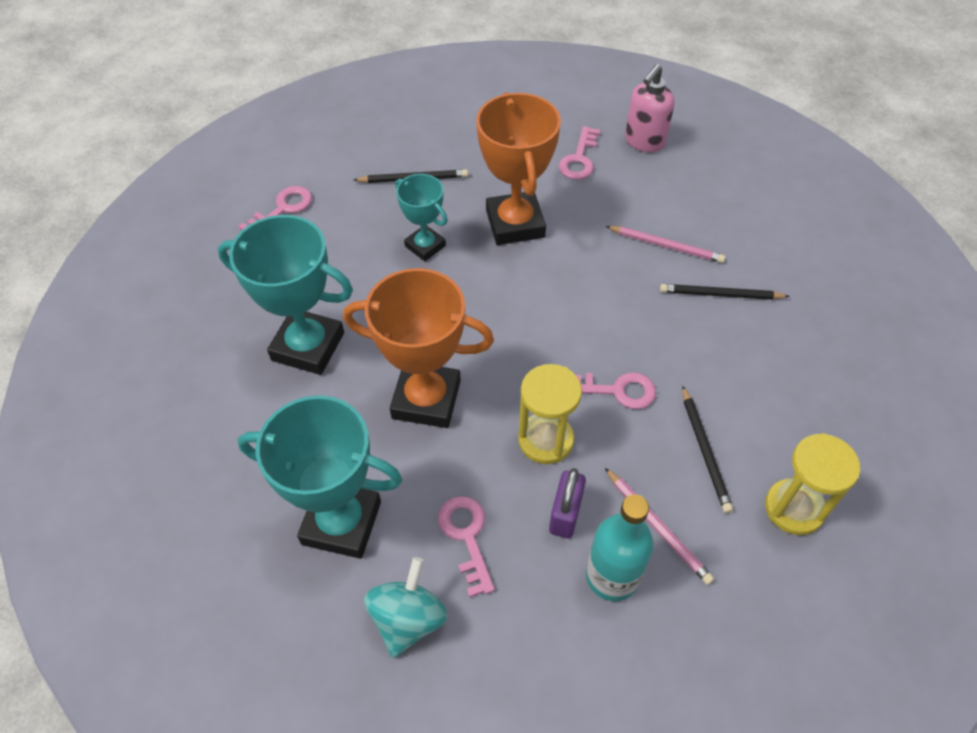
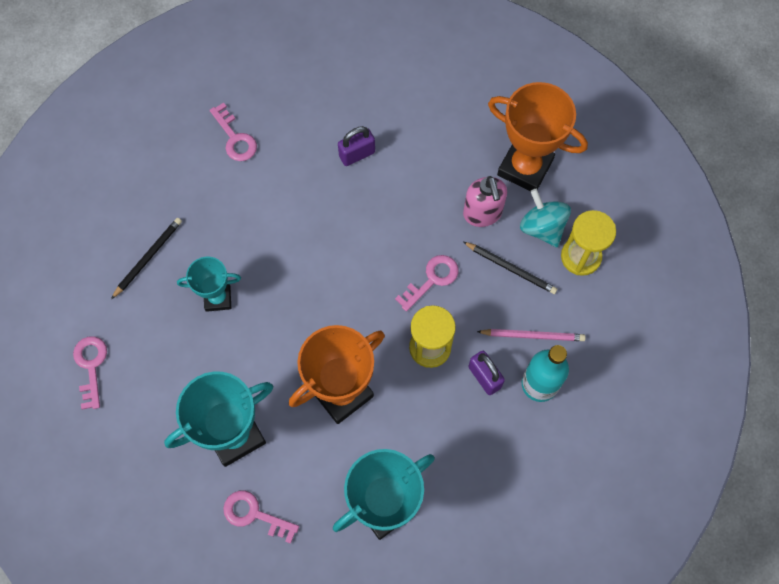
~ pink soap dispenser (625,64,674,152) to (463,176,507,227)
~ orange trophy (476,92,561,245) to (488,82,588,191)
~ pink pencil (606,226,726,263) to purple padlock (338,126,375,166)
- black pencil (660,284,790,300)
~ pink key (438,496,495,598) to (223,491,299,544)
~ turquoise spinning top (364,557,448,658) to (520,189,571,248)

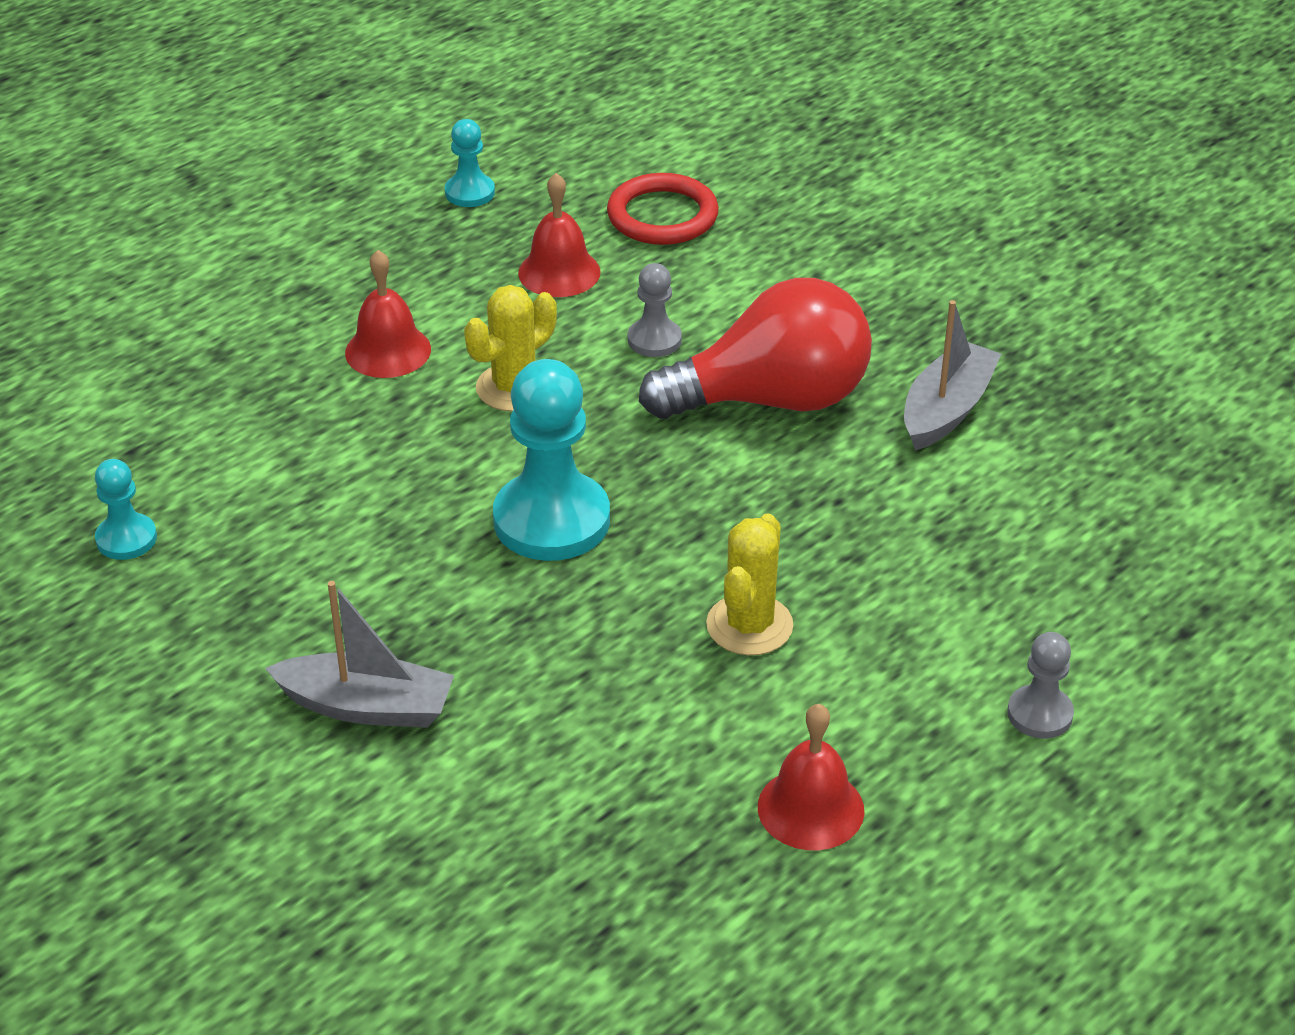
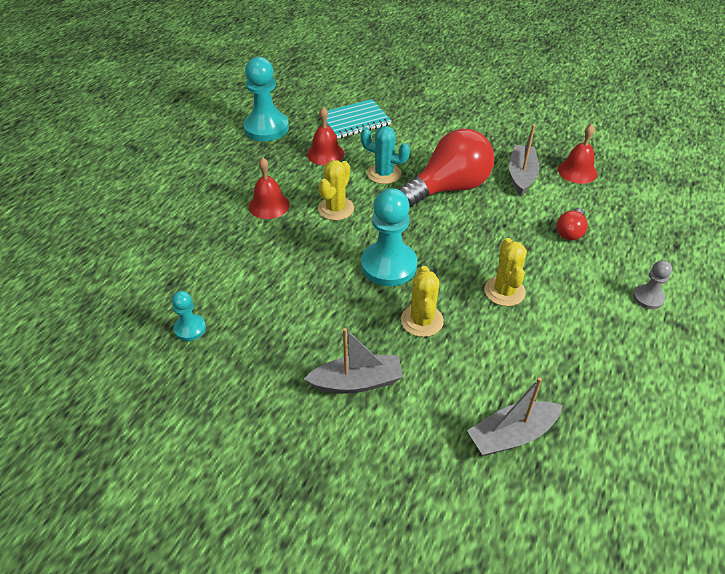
~ turquoise pawn (445,119,495,207) = (243,57,289,141) x1.97
~ red ring (607,173,719,245) to turquoise notebook (326,99,391,139)
~ grey pawn (628,263,682,357) to turquoise cactus (360,126,410,184)
~ red bell (758,704,864,850) to (558,124,597,184)
+ red light bulb (557,208,588,240)
+ yellow cactus (401,266,444,337)
+ grey boat (467,377,563,456)

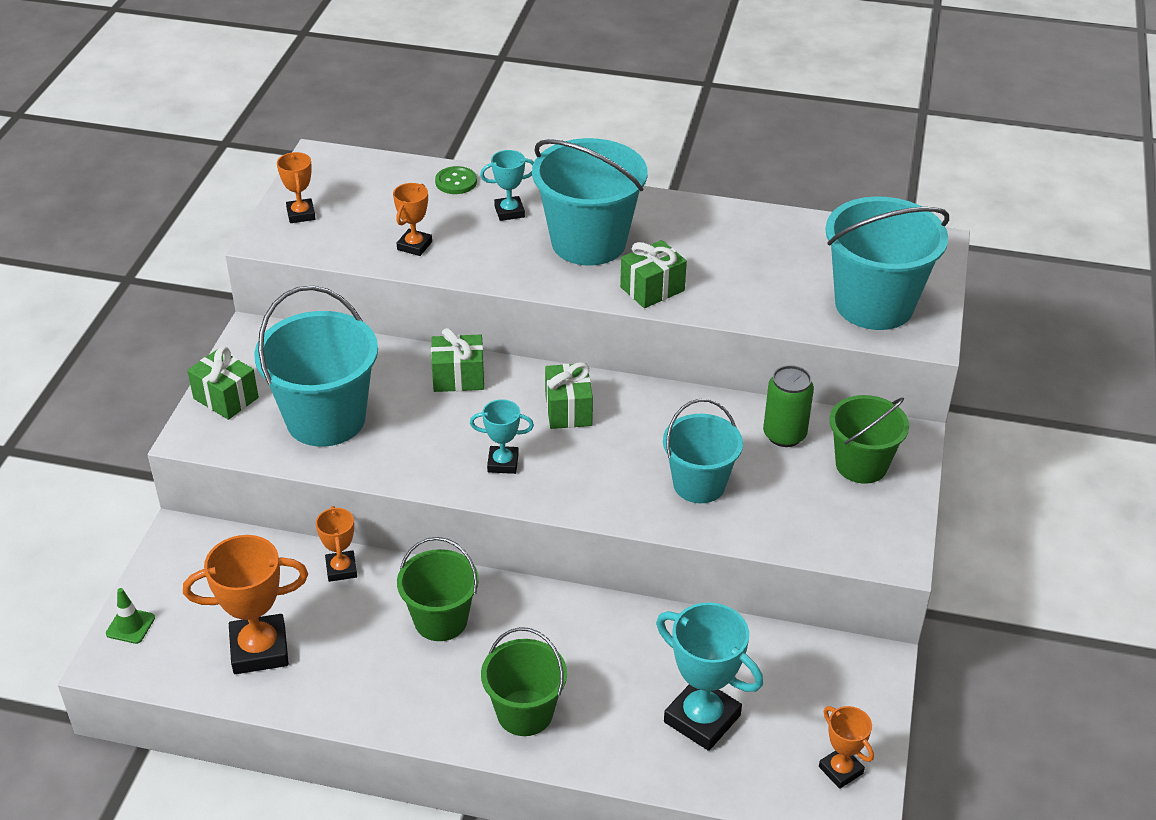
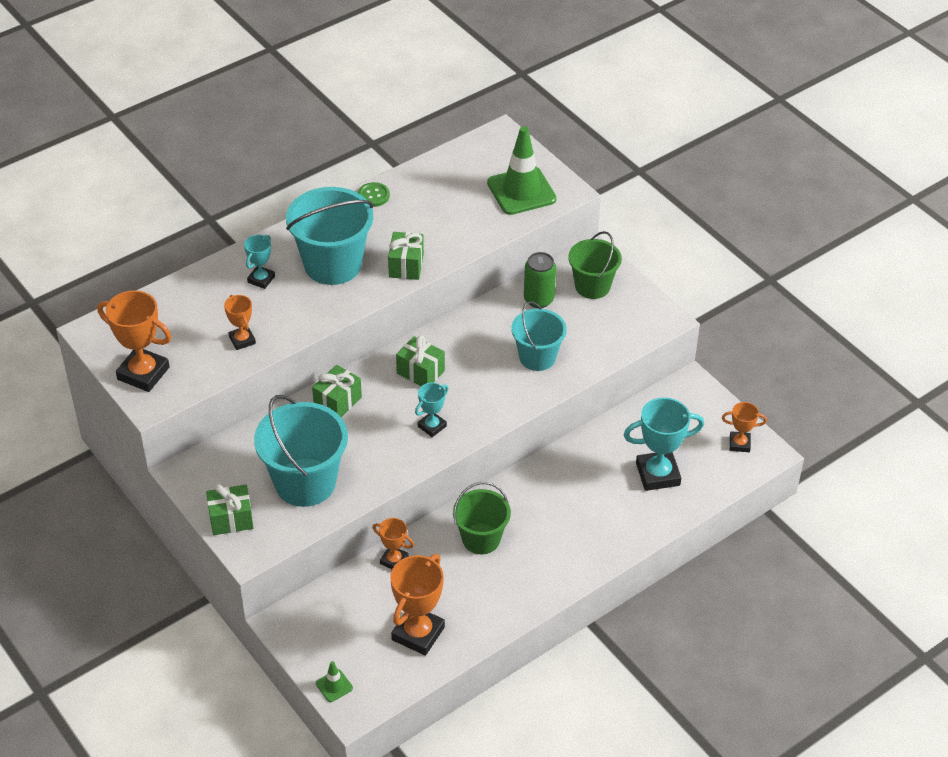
~ orange trophy (277,152,316,223) = (98,290,171,392) x1.79
~ green button (435,166,477,194) to (358,182,390,207)
~ turquoise bucket (826,196,949,330) to green traffic cone (487,126,557,215)
- green bucket (481,627,567,736)

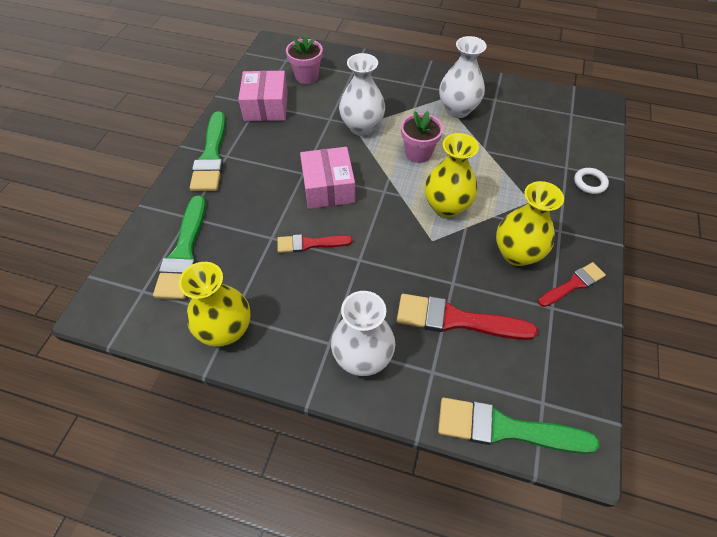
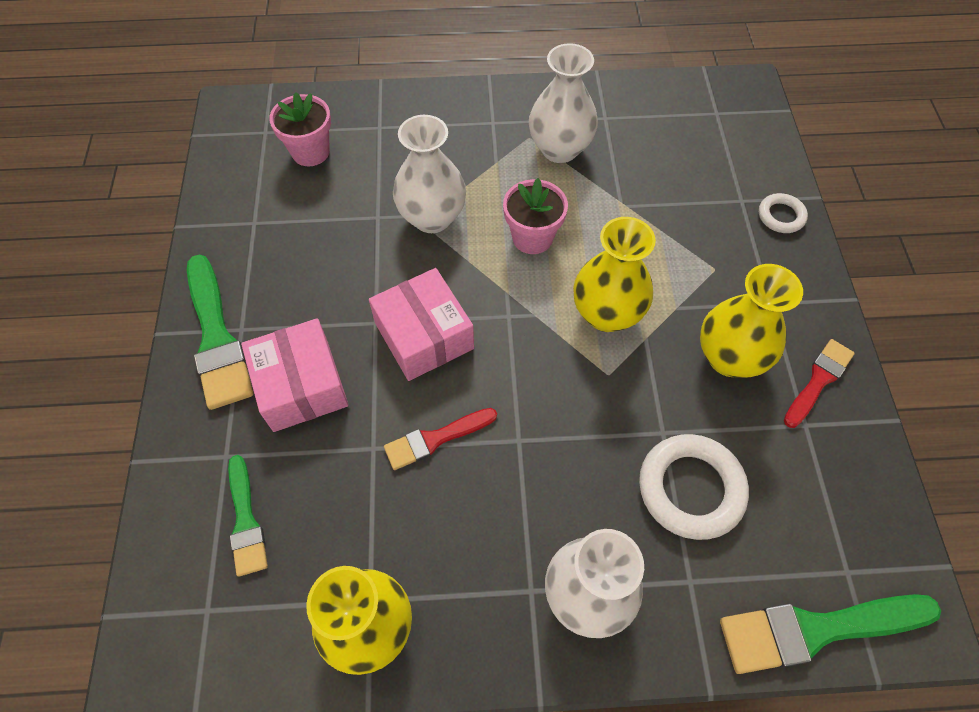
~ pink box (238,71,288,121) to (241,318,349,432)
~ green brush (153,195,206,300) = (228,455,268,577) x0.60
~ red brush (397,294,538,340) to white ring (639,434,749,540)

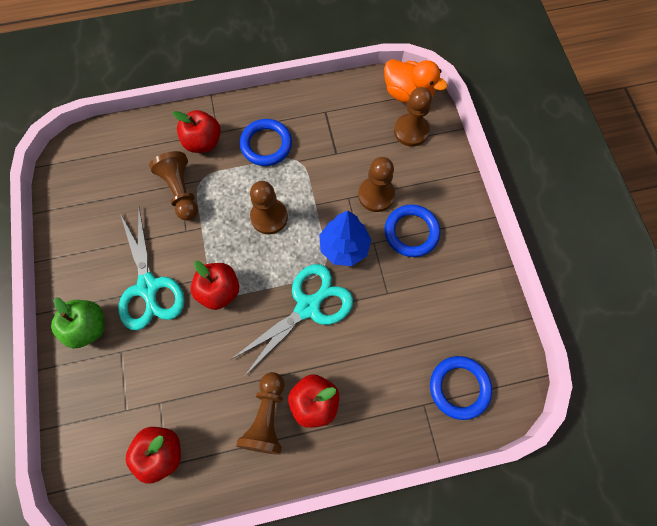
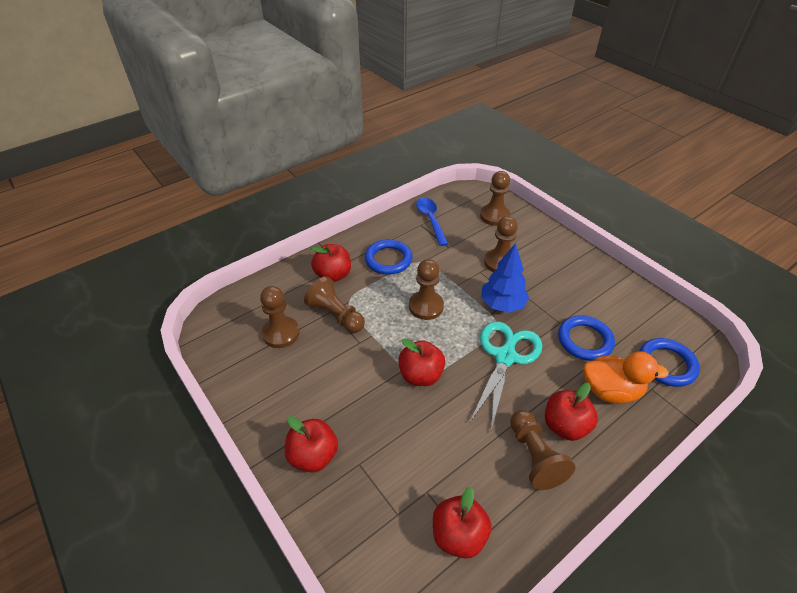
~ orange duck (384,59,448,104) to (583,351,669,403)
~ blue ring (384,204,440,257) to (558,315,615,361)
- turquoise scissors (119,208,185,330)
~ green apple (51,298,105,348) to red apple (285,416,338,473)
+ blue spoon (416,198,448,246)
+ brown pawn (260,286,300,348)

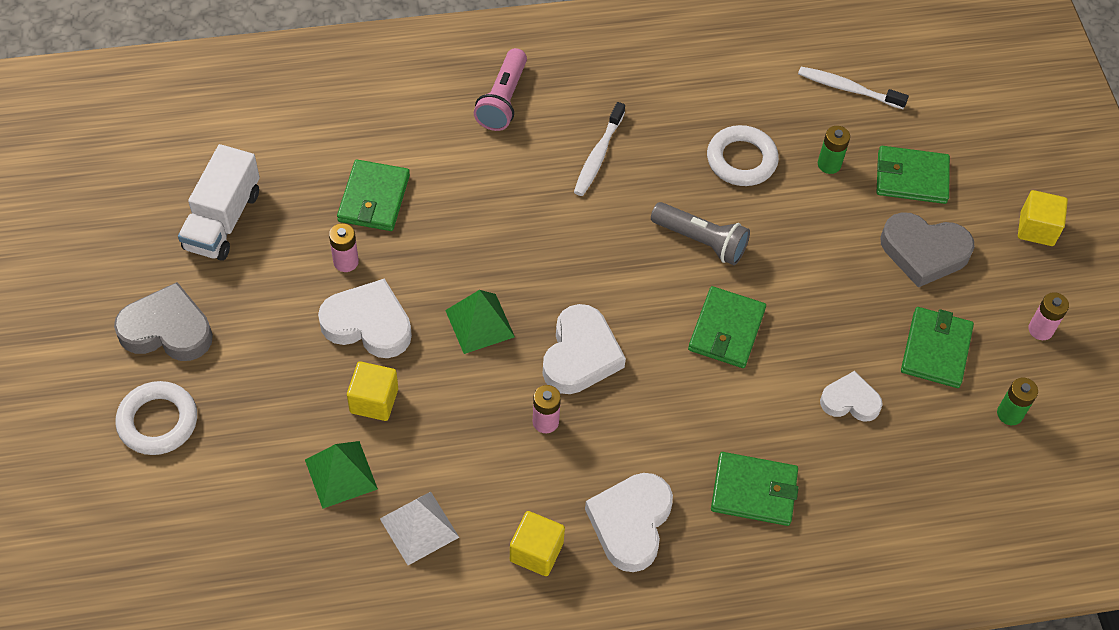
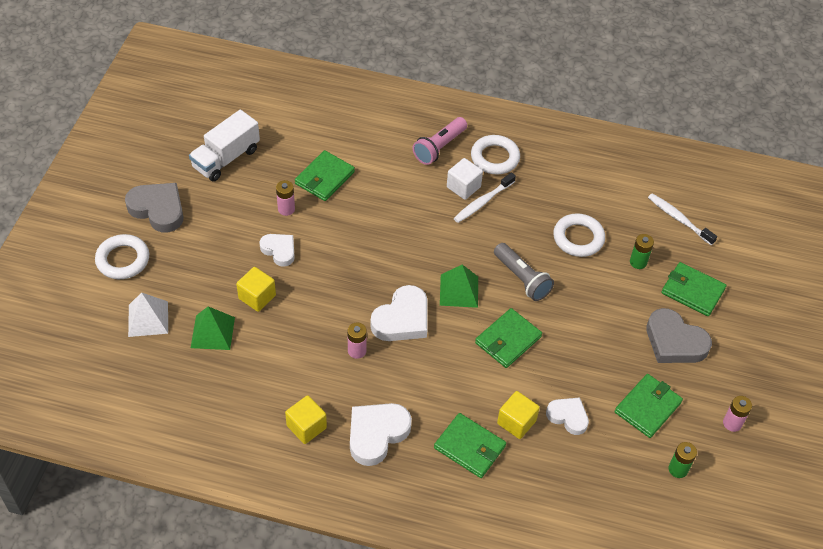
~ yellow cube (1018,190,1068,246) to (497,391,540,439)
~ white heart (318,279,412,358) = (259,234,295,267) x0.63
~ green pyramid (445,290,515,354) to (440,264,478,308)
~ white pyramid (380,492,459,565) to (128,292,168,337)
+ white ring (471,135,520,175)
+ white cube (447,158,483,200)

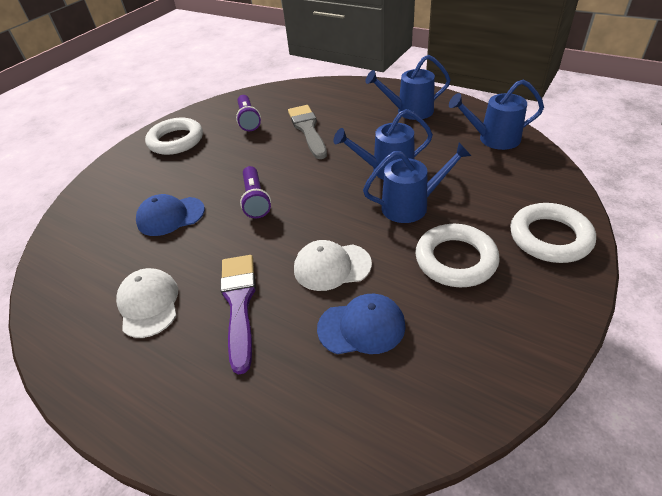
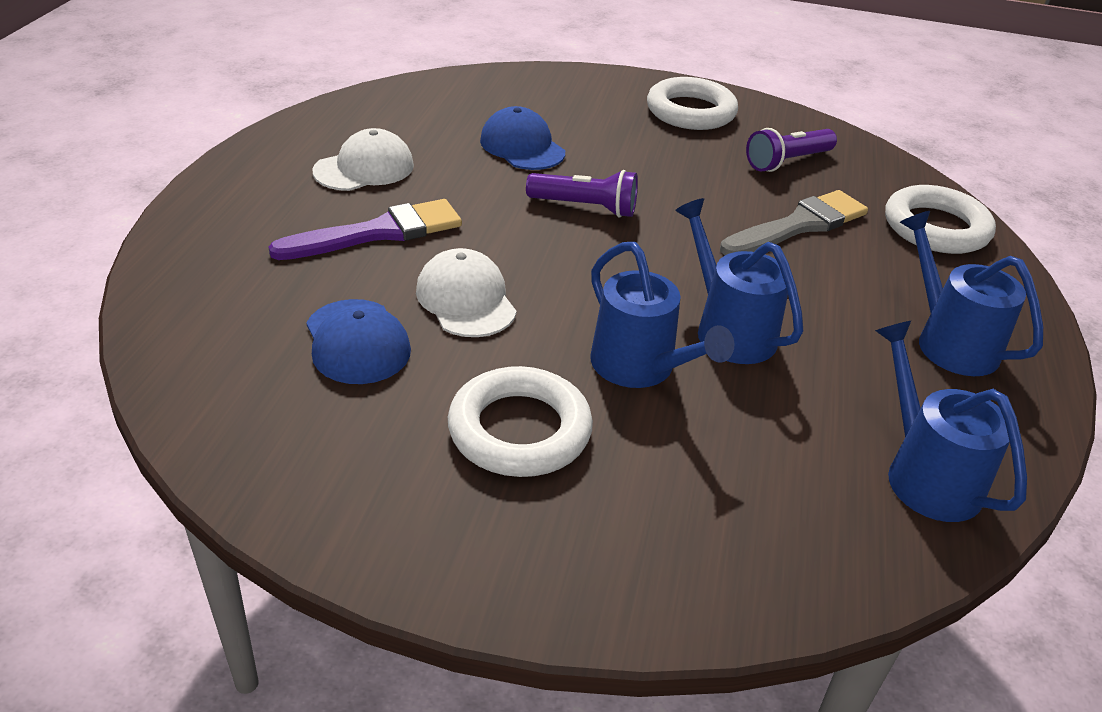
~ purple flashlight (240,166,271,218) = (526,170,638,218) 135 degrees counterclockwise
~ white ring (510,203,596,263) to (885,185,996,254)

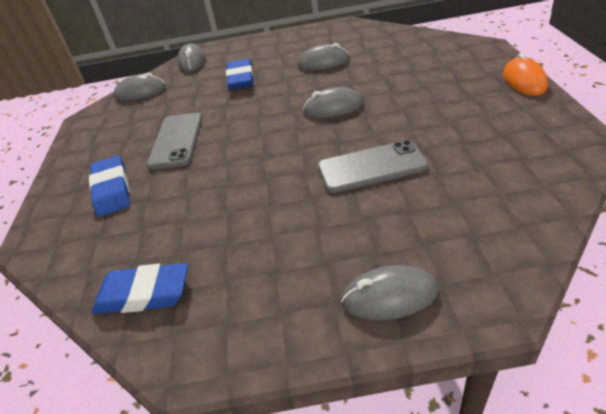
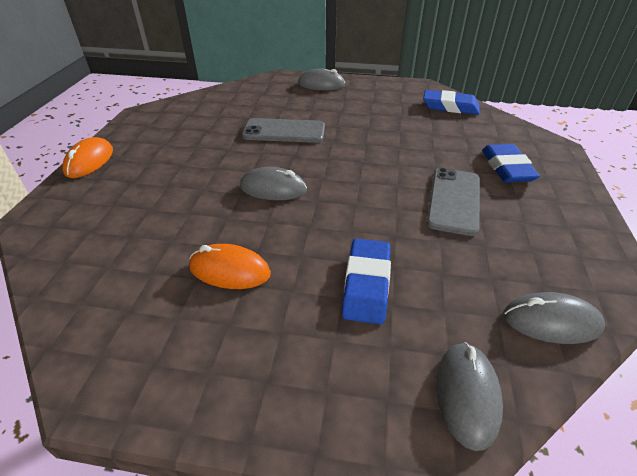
~ grey mouse (298,43,350,70) to orange mouse (189,244,271,289)

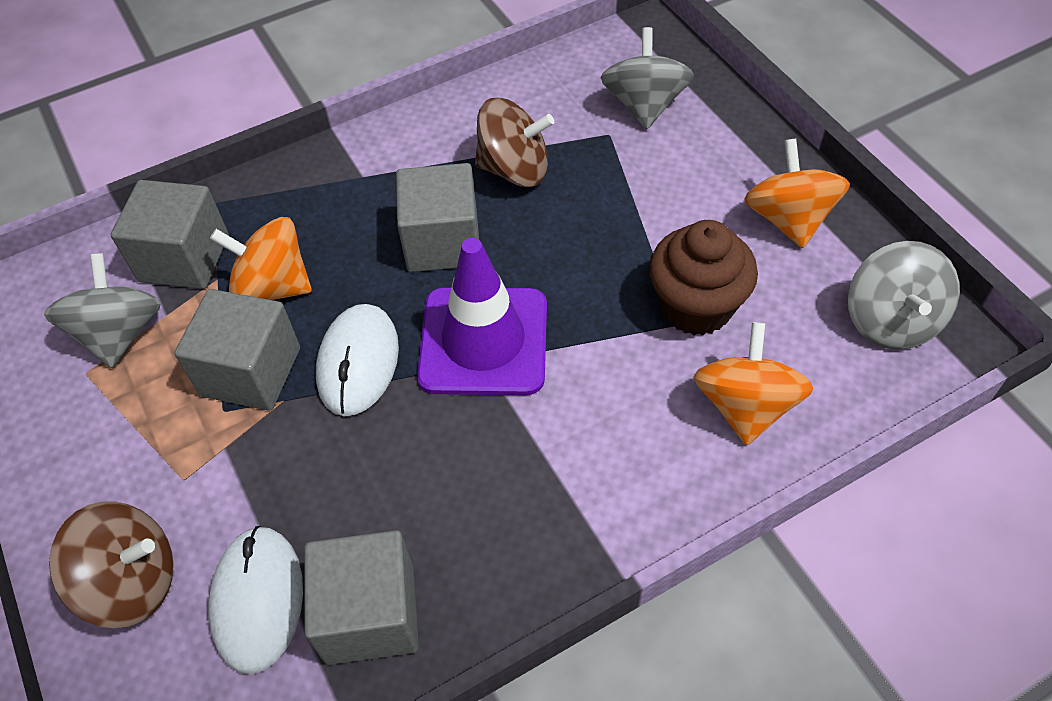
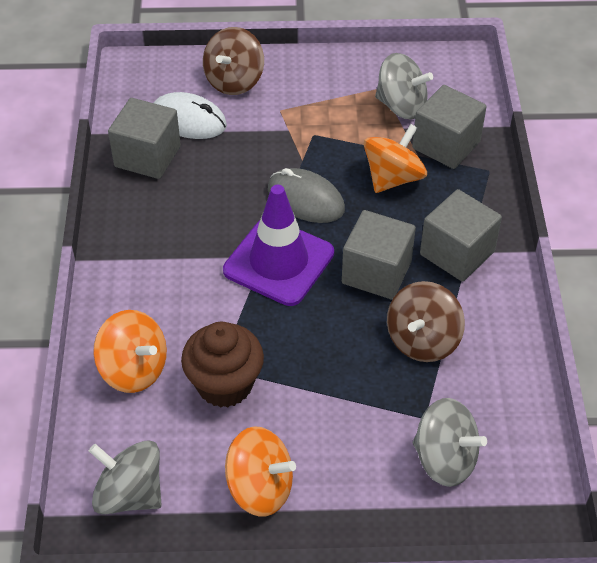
~ grey cube (174,289,300,411) to (420,189,502,282)
~ white mouse (316,304,399,416) to grey mouse (268,168,345,223)

